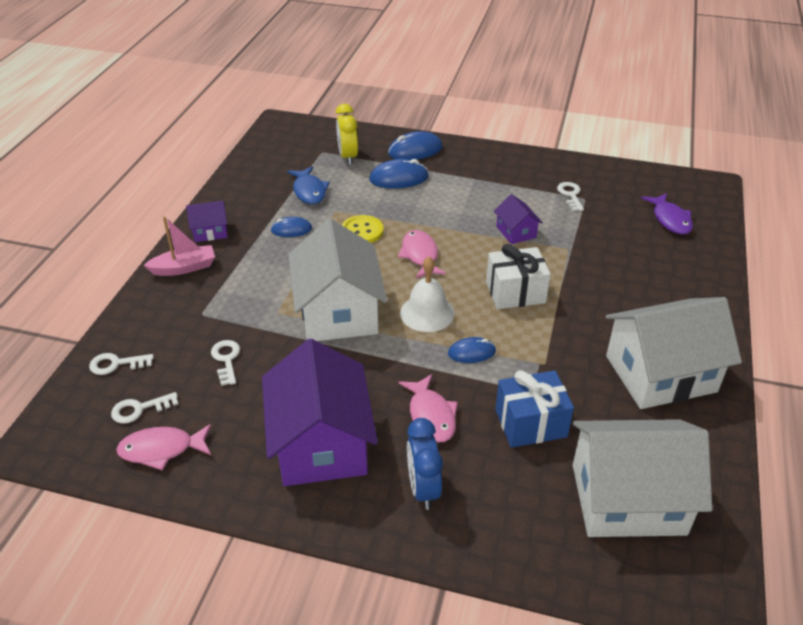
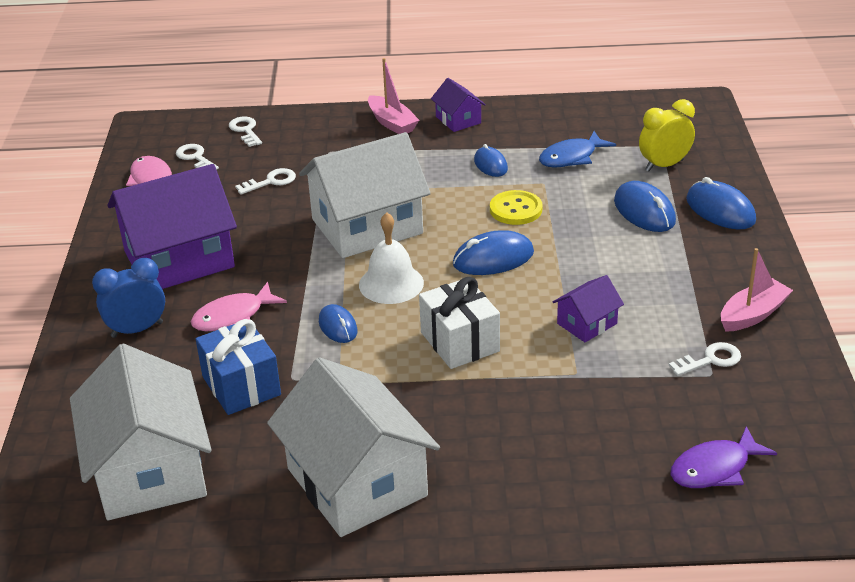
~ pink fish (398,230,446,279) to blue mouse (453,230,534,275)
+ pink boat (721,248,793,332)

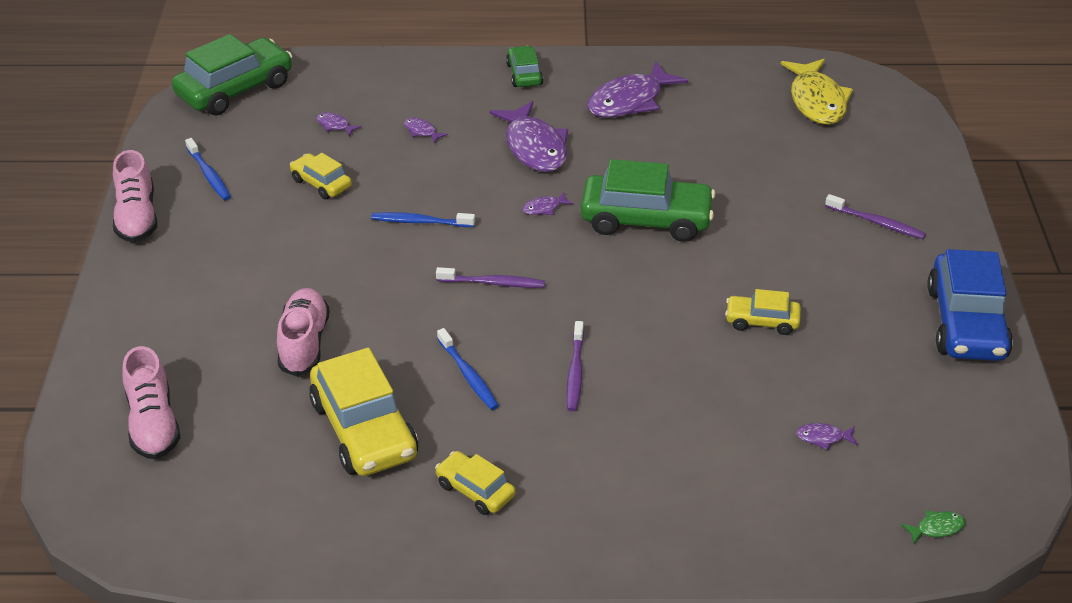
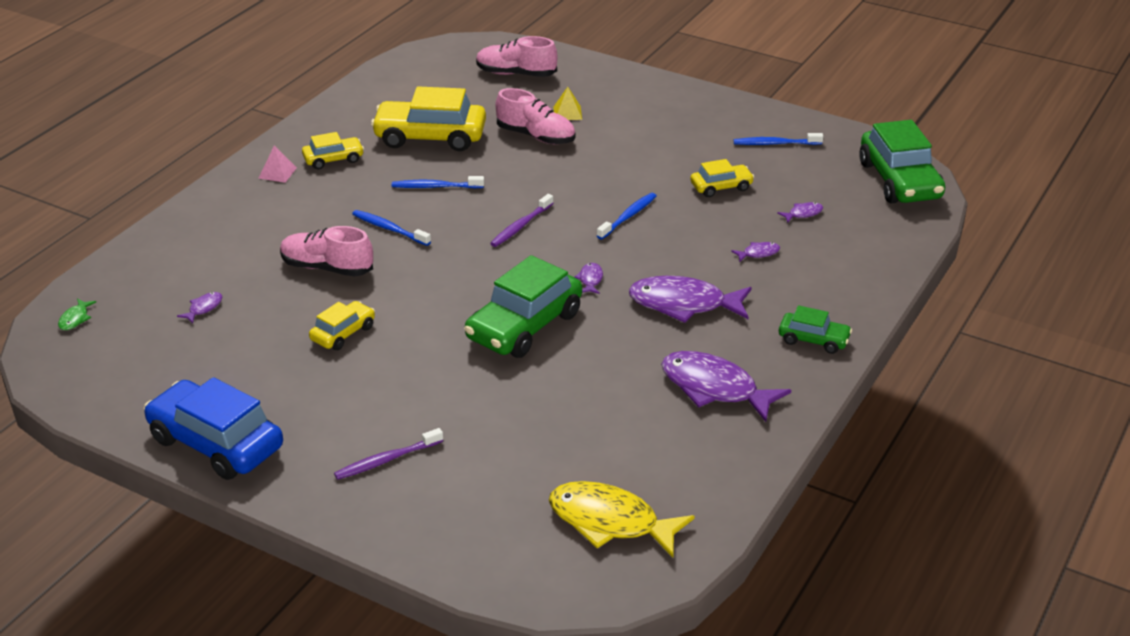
~ purple fish (587,62,688,118) = (661,351,791,422) 45 degrees counterclockwise
~ pink shoe (113,150,157,242) to (280,226,373,277)
~ purple toothbrush (566,321,584,411) to blue toothbrush (352,210,431,246)
+ yellow pyramid (553,87,582,120)
+ pink pyramid (258,146,297,183)

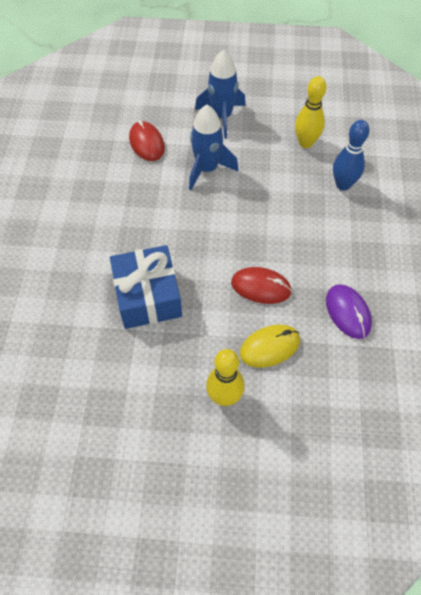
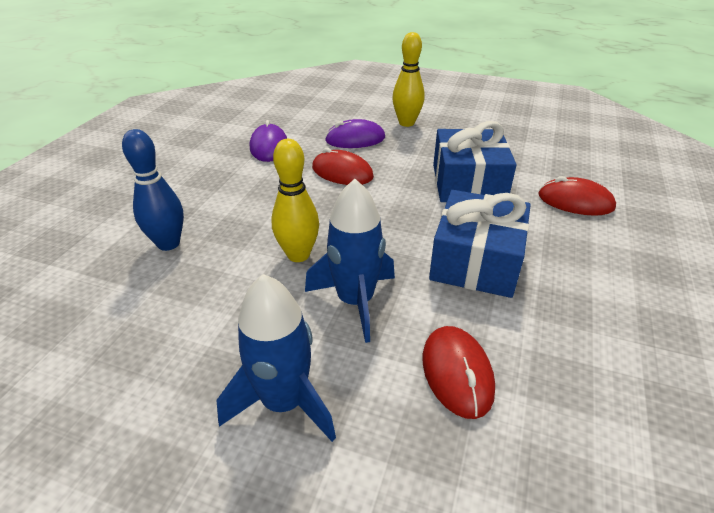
~ yellow bowling pin (295,76,326,148) to (271,139,319,262)
~ yellow mouse (240,325,300,368) to purple mouse (325,119,385,148)
+ red mouse (538,176,616,216)
+ blue gift (429,190,531,298)

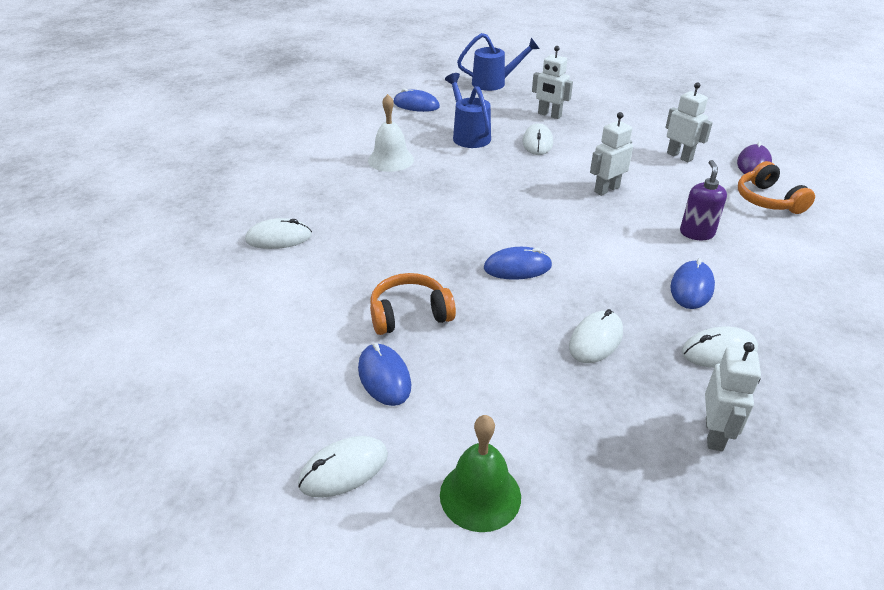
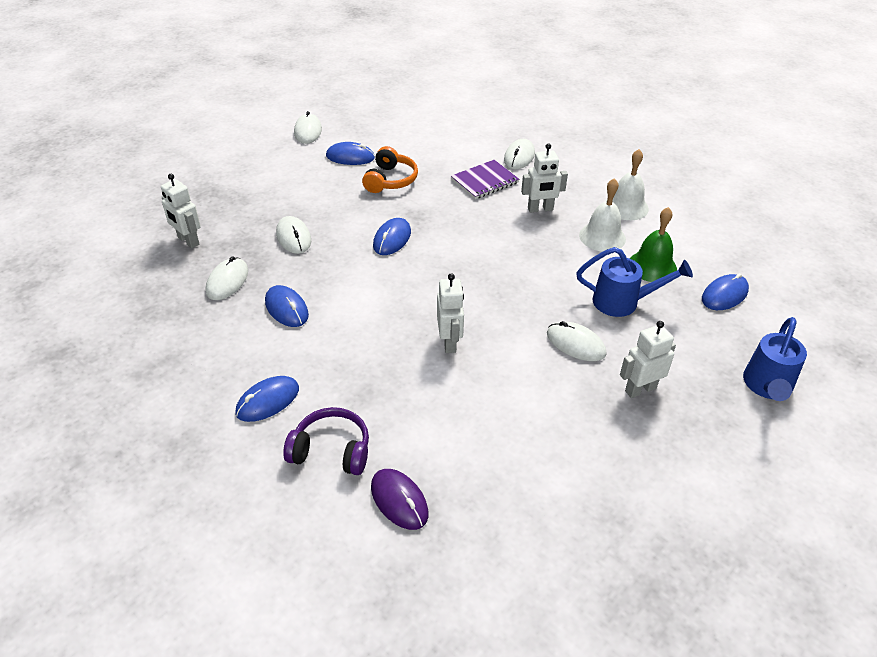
~ white robot (665,82,713,162) to (521,143,568,213)
- purple soap dispenser (680,160,727,240)
~ orange headphones (738,161,815,214) to purple headphones (283,407,369,475)
~ green bell (440,415,521,532) to (630,207,677,282)
+ white bell (606,149,649,220)
+ purple notebook (451,160,519,199)
+ blue mouse (235,376,299,422)

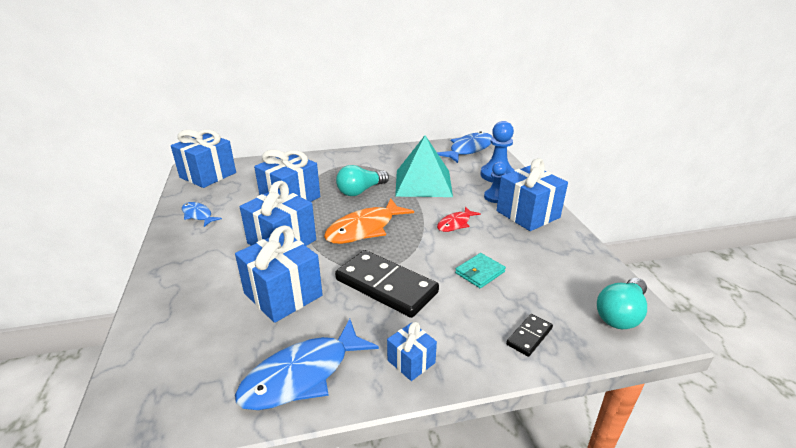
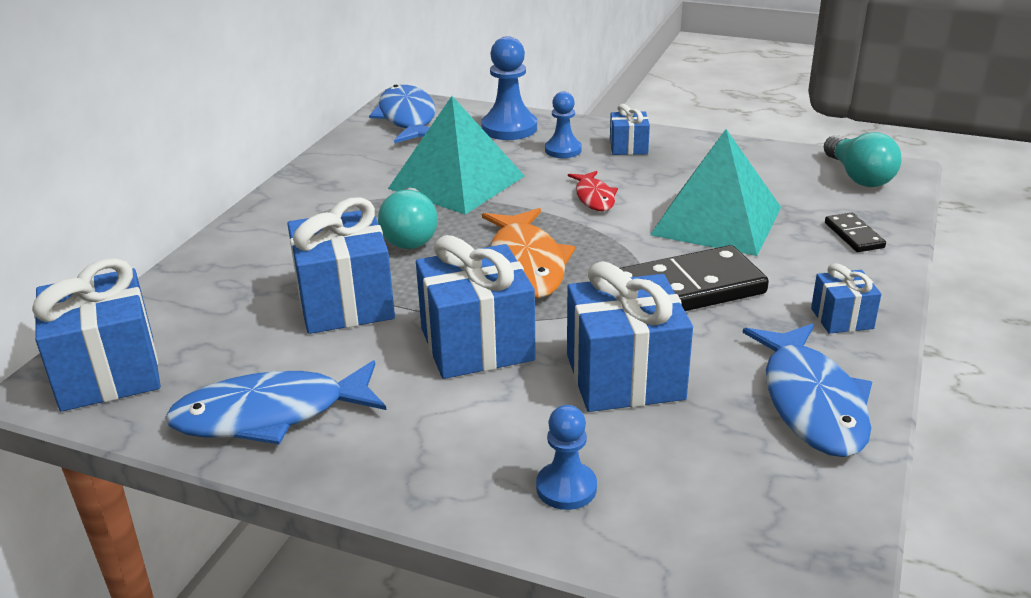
~ blue gift (497,158,568,231) = (610,104,650,155) x0.52
~ blue fish (182,202,222,227) = (165,360,386,445) x1.81
~ turquoise wallet (455,253,506,288) to turquoise pyramid (650,129,781,256)
+ blue pawn (536,405,597,510)

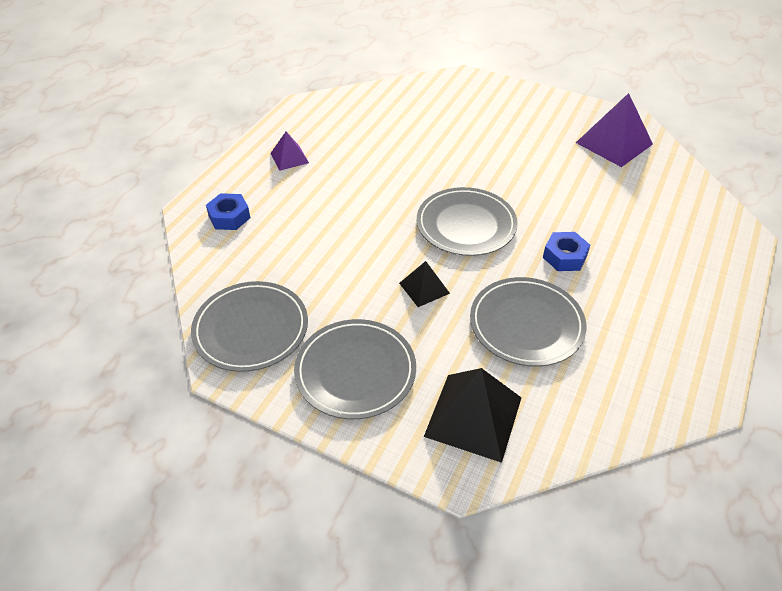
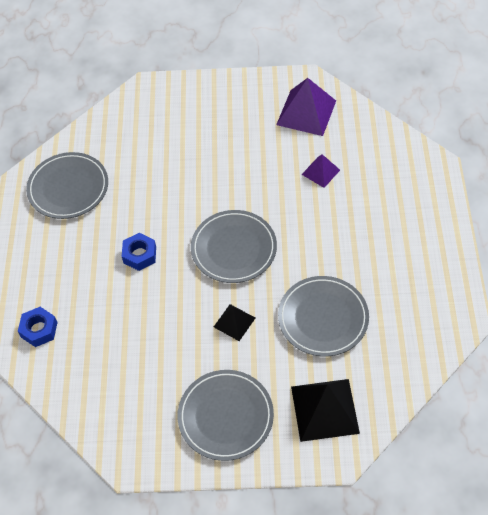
~ purple pyramid (270,131,309,171) to (302,154,340,188)
~ blue nut (543,232,590,271) to (122,233,156,271)
~ grey plate (191,281,308,372) to (26,152,108,219)

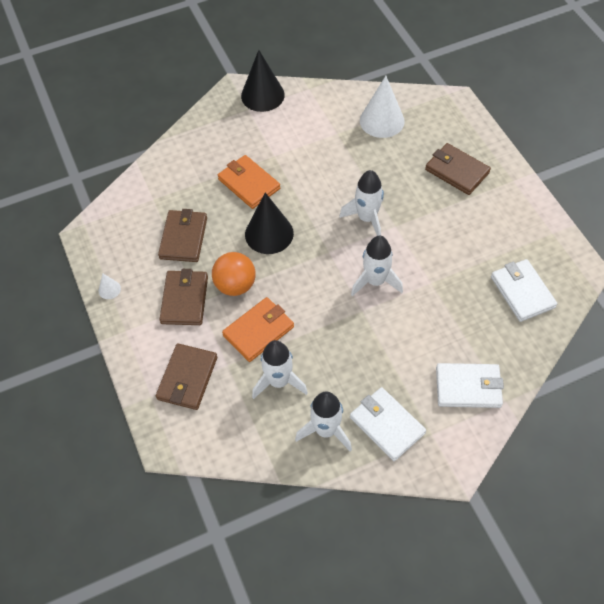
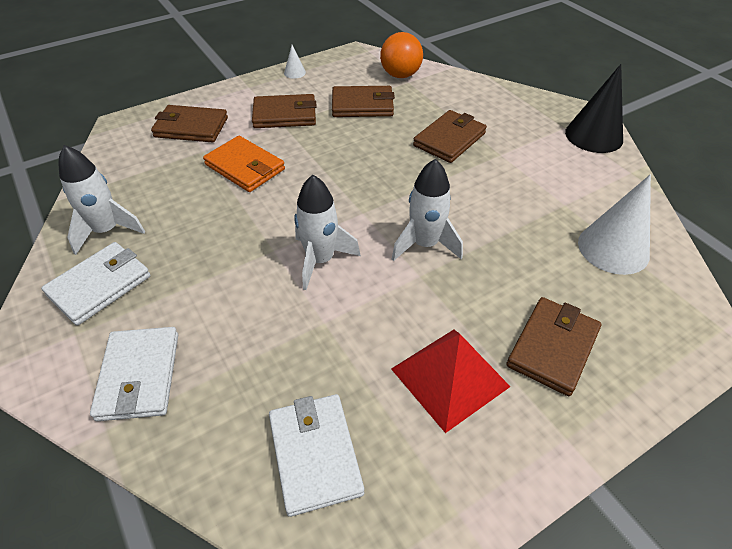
~ orange wallet (218,155,280,209) to brown wallet (413,110,487,163)
- black cone (245,193,294,254)
~ orange ball (212,252,256,296) to (380,32,423,78)
~ white wallet (491,259,557,322) = (269,394,364,517) 75 degrees counterclockwise
- white rocket (252,340,308,399)
+ red pyramid (391,330,510,433)

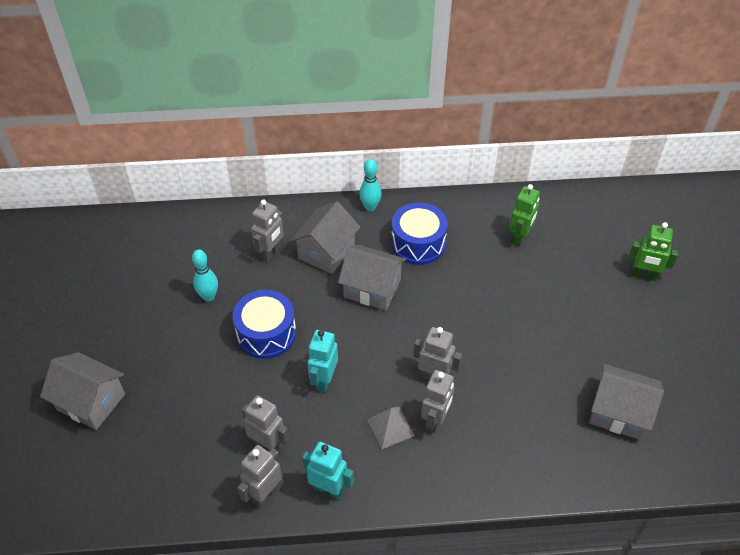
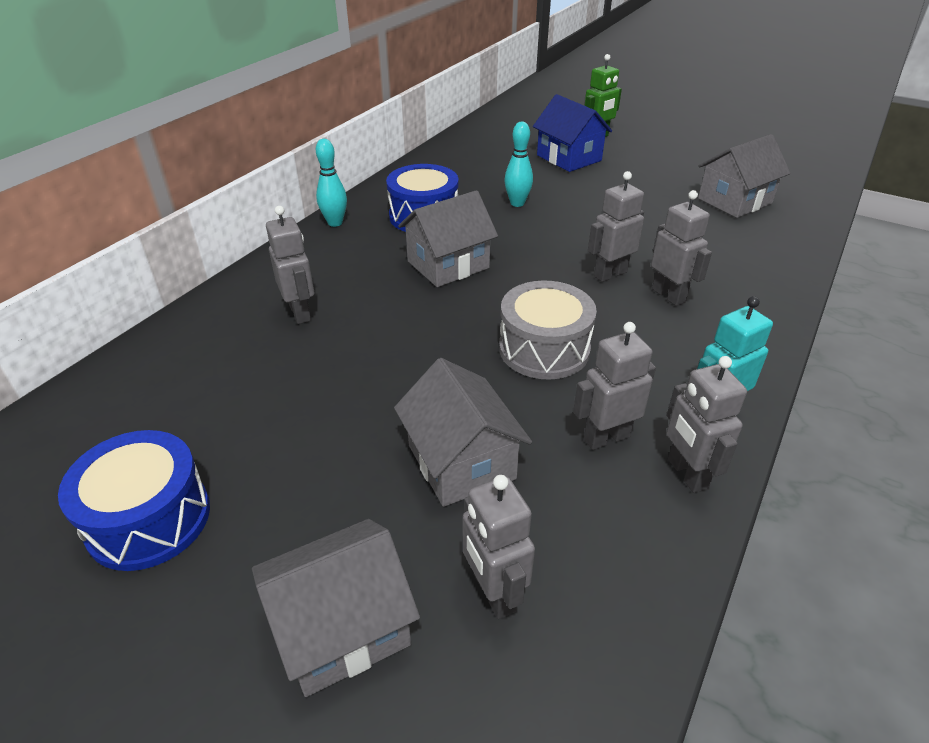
- green robot (509,184,540,247)
~ grey house (290,201,360,274) to (394,358,532,507)
~ turquoise bowling pin (192,249,218,302) to (504,122,533,207)
~ blue drum (233,290,296,359) to (58,430,210,571)
~ turquoise robot (308,330,338,392) to grey drum (499,281,597,380)
- grey pyramid (367,407,415,449)
+ blue house (533,94,612,172)
+ grey robot (463,475,535,619)

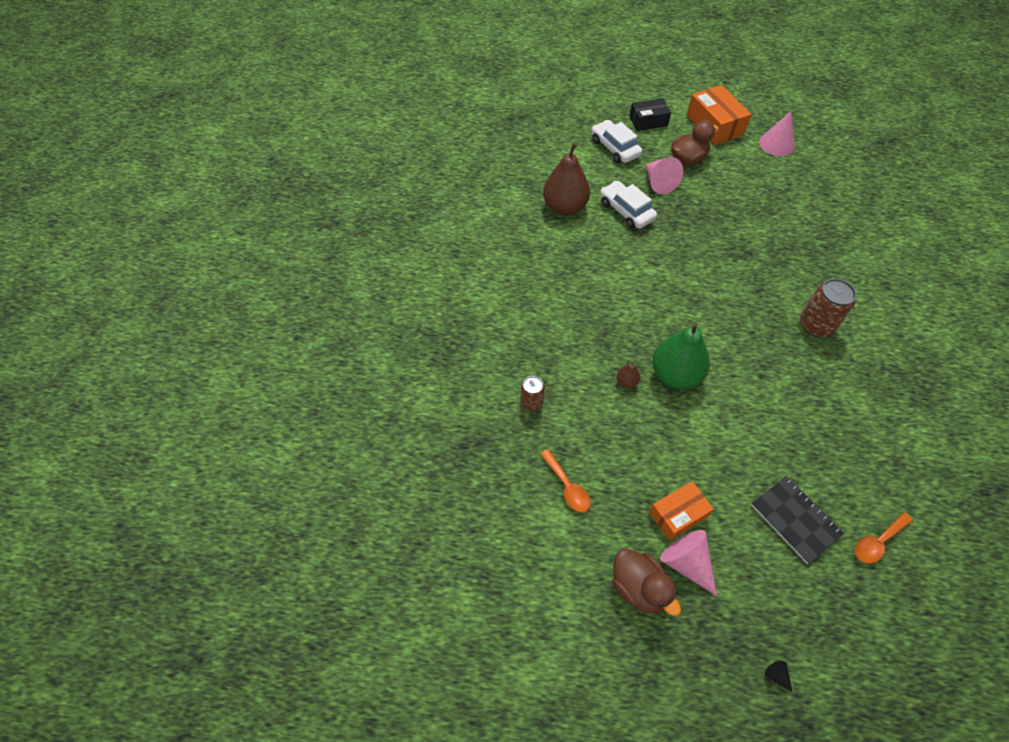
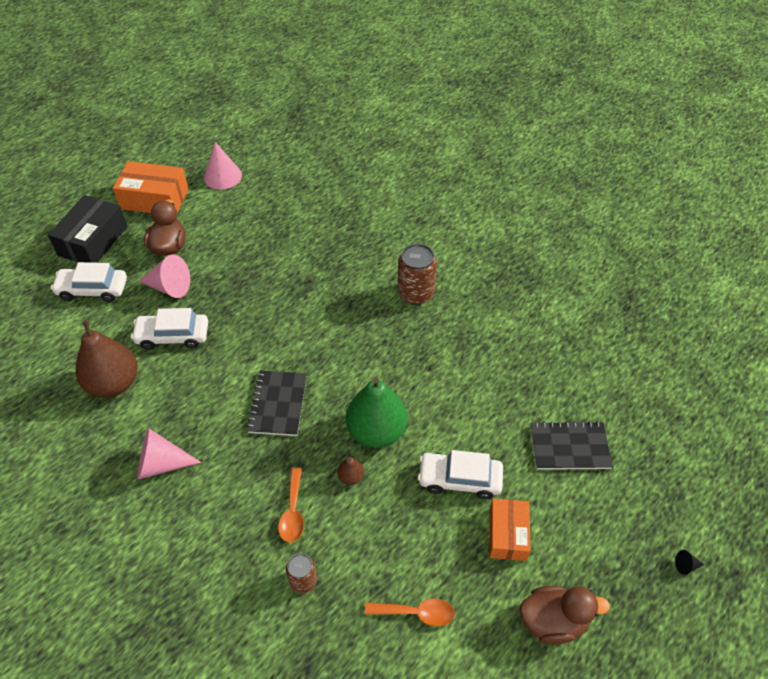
~ black box (629,98,671,131) = (48,195,128,263) x1.52
~ orange spoon (855,512,913,564) to (278,467,304,543)
~ pink cone (660,530,717,596) to (137,428,201,480)
+ black notebook (247,371,307,436)
+ white car (418,450,503,499)

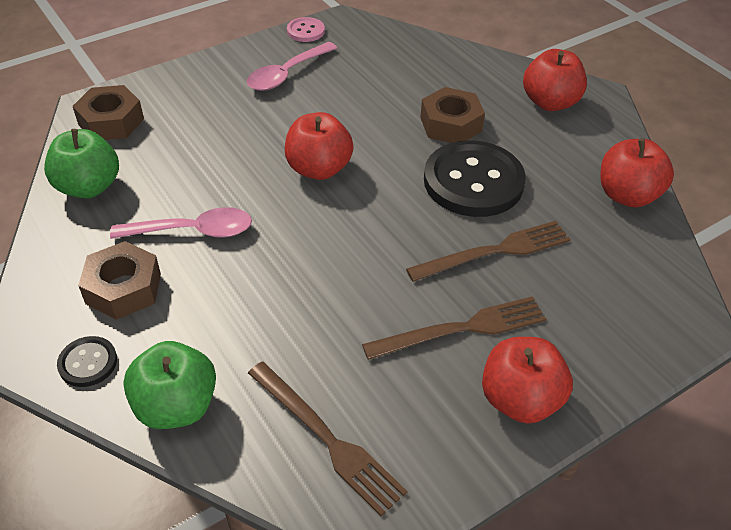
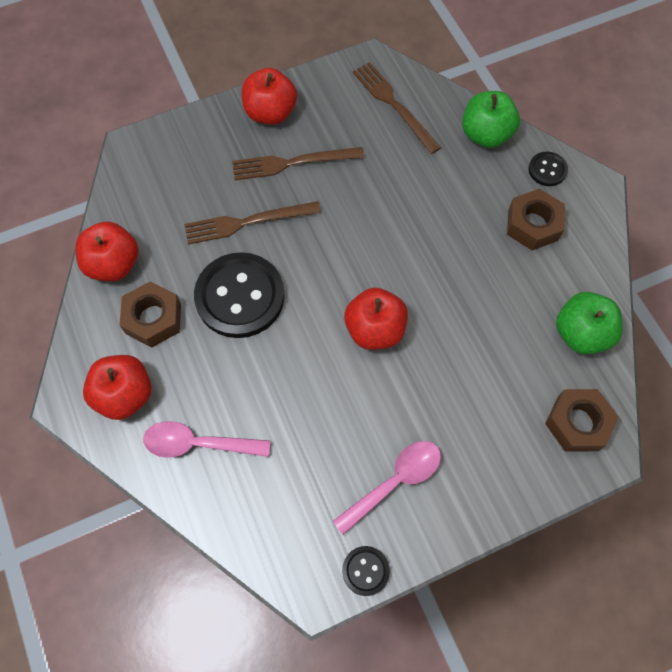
~ pink button (287,17,325,42) to black button (342,546,390,596)
~ brown nut (420,87,485,143) to (119,281,181,348)
~ pink spoon (110,207,252,239) to (143,421,270,458)

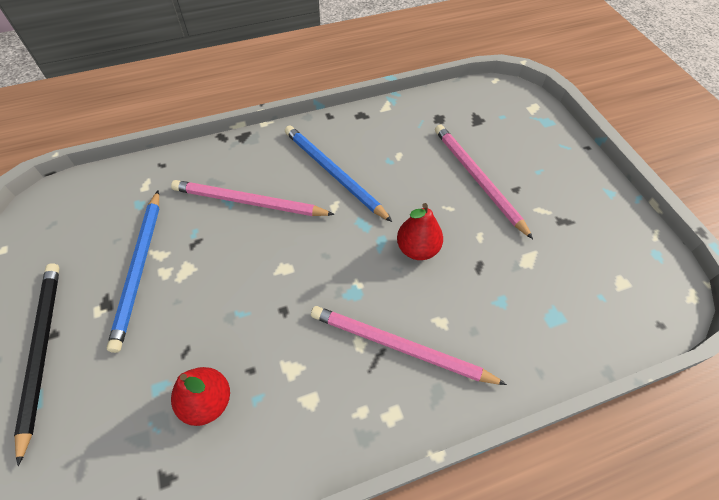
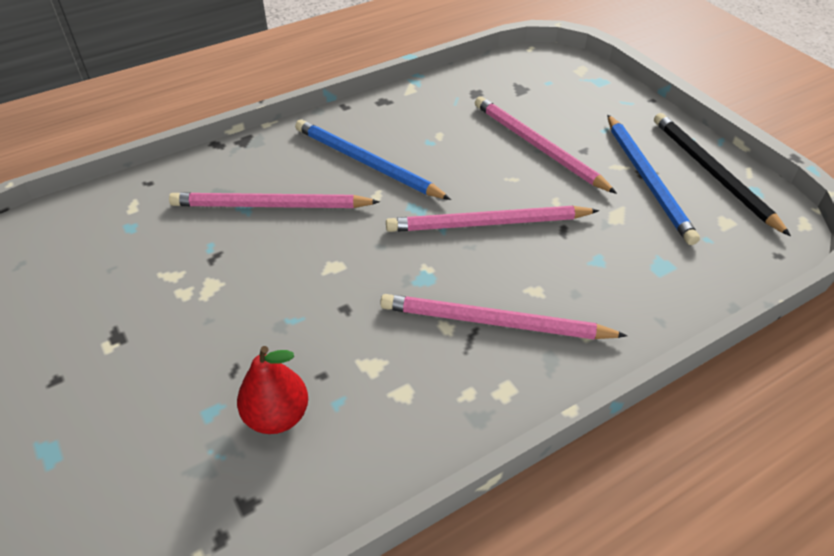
~ blue pencil (107,190,160,353) to (607,114,700,245)
~ red pear (397,203,443,260) to pink pencil (386,206,599,232)
~ black pencil (14,263,60,466) to (654,113,791,236)

